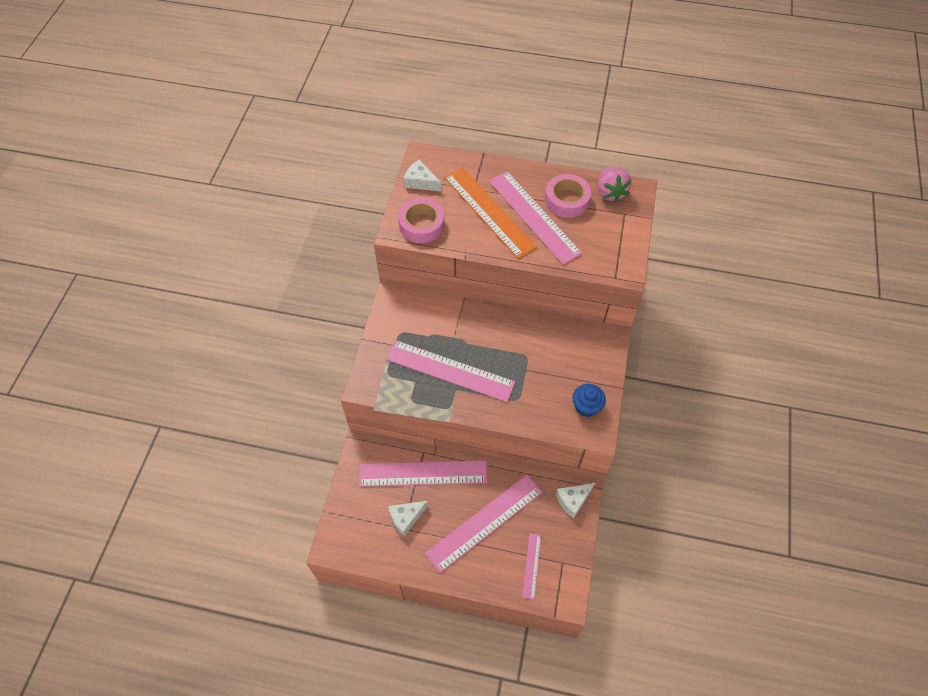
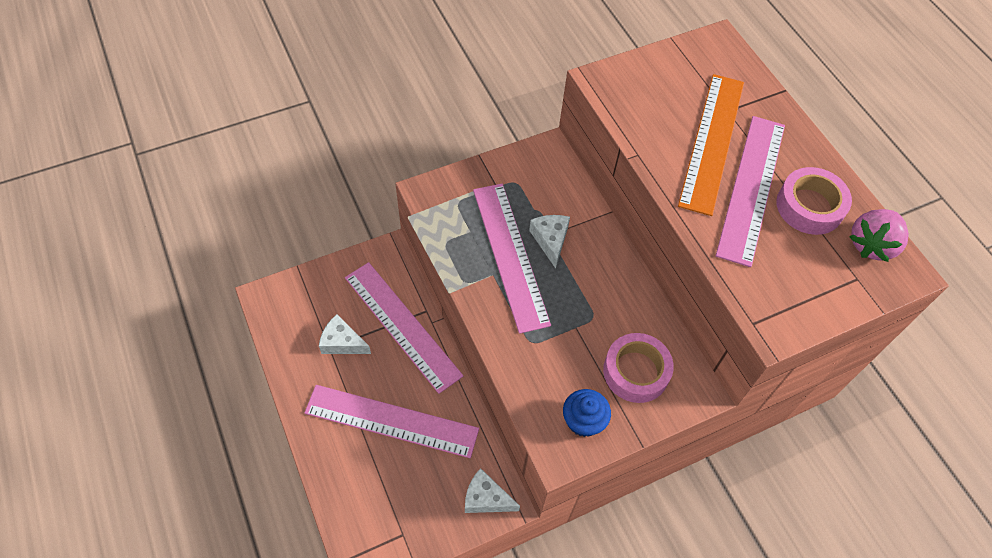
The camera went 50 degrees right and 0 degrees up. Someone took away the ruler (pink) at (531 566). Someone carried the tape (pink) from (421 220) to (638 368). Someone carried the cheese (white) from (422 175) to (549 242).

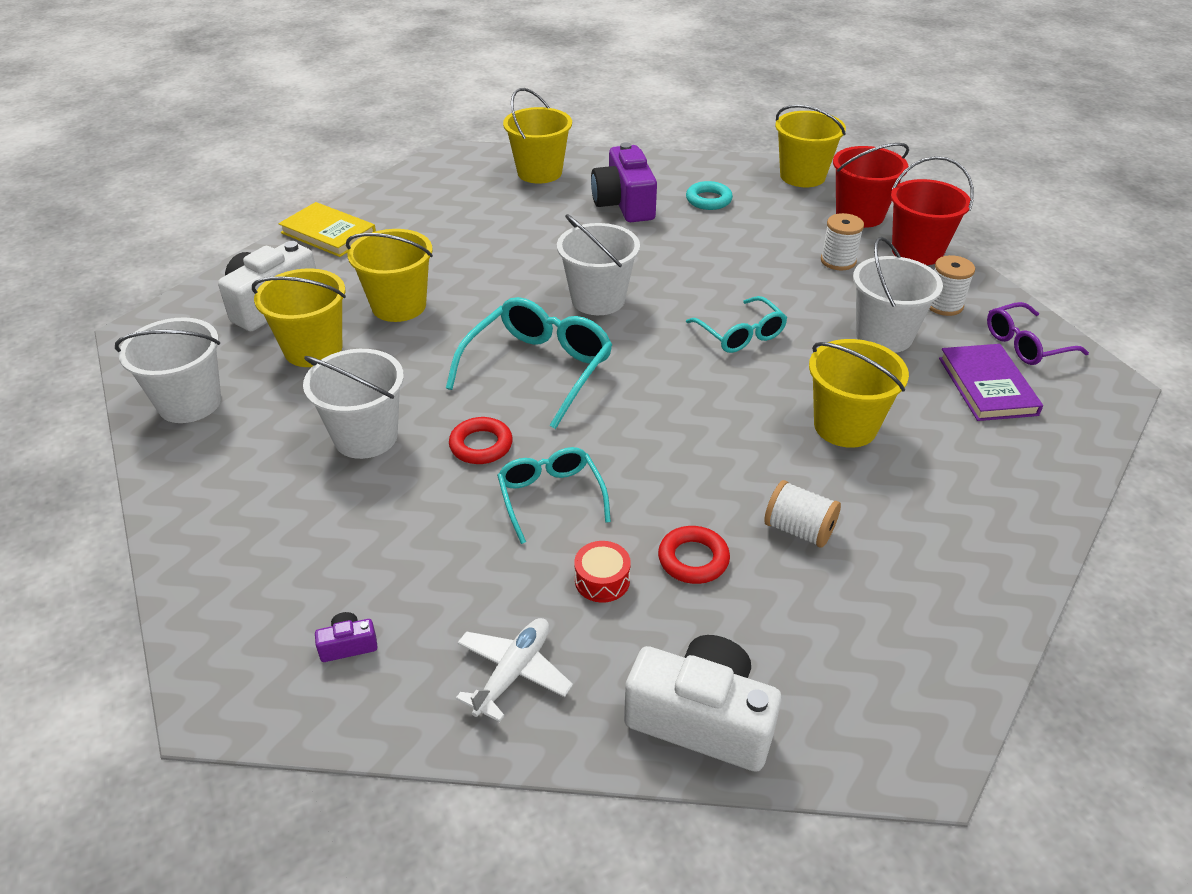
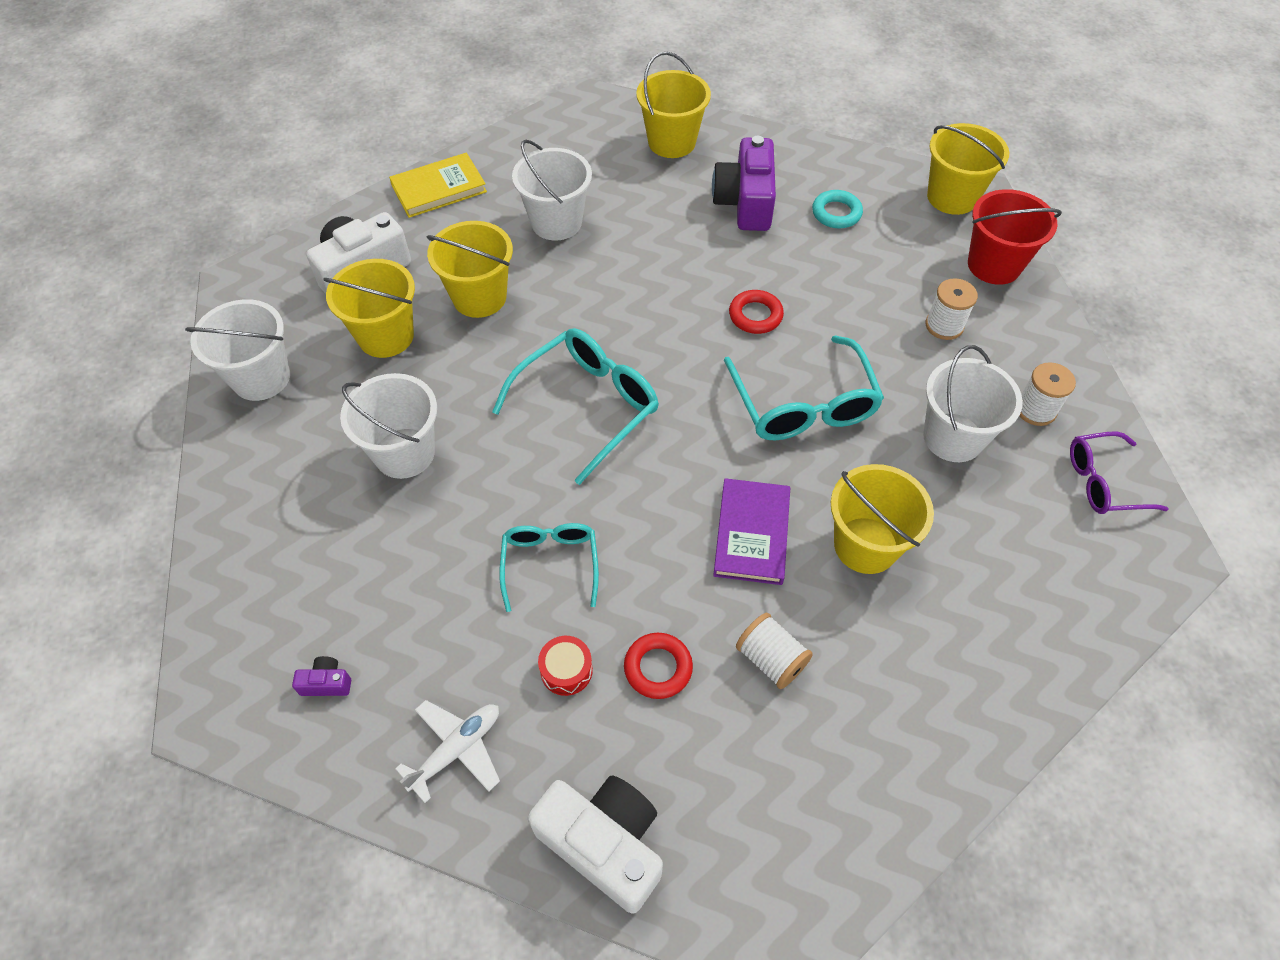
The camera went 15 degrees right and 15 degrees up. Someone took away the bucket (red) at (932 210). Someone carried the ring (red) from (481 440) to (756 312). Someone carried the bucket (white) from (598 264) to (552 190). Someone carried the book (purple) from (991 382) to (751 531). Someone rotated the book (yellow) at (327 229) by 75 degrees counterclockwise. Someone scaled the glasses (turquoise) at (736 324) by 1.59.

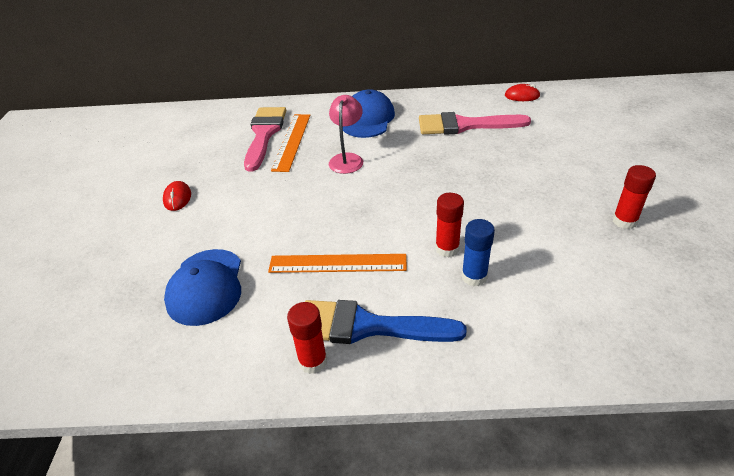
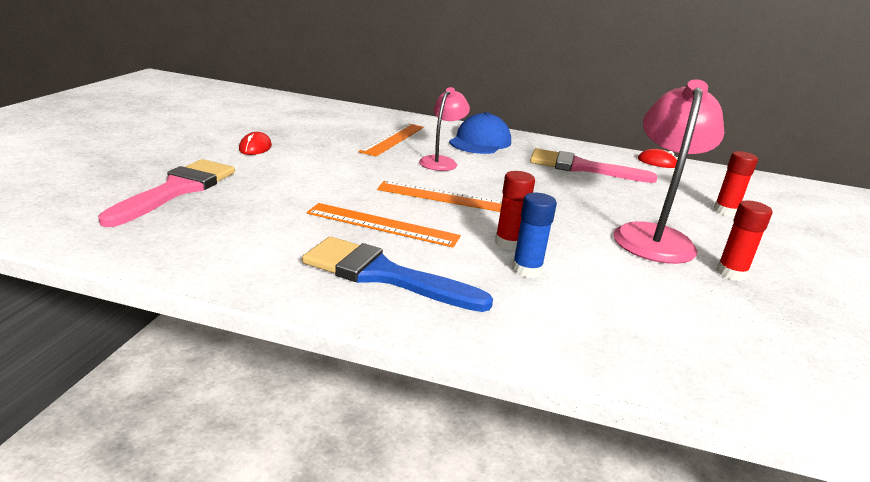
The camera went 10 degrees right and 15 degrees down. Someone took away the cap (blue) at (202 287). Someone put down the ruler (orange) at (439 196). Someone put down the lamp (pink) at (668 171). Someone carried the brush (pink) from (265 139) to (166 193). Someone carried the glue stick (red) from (307 338) to (735 184).

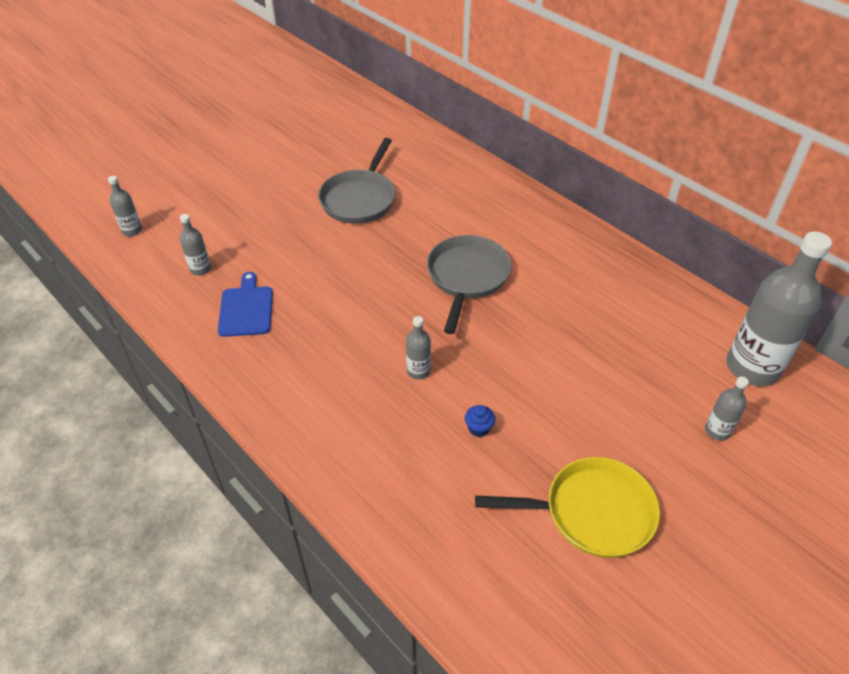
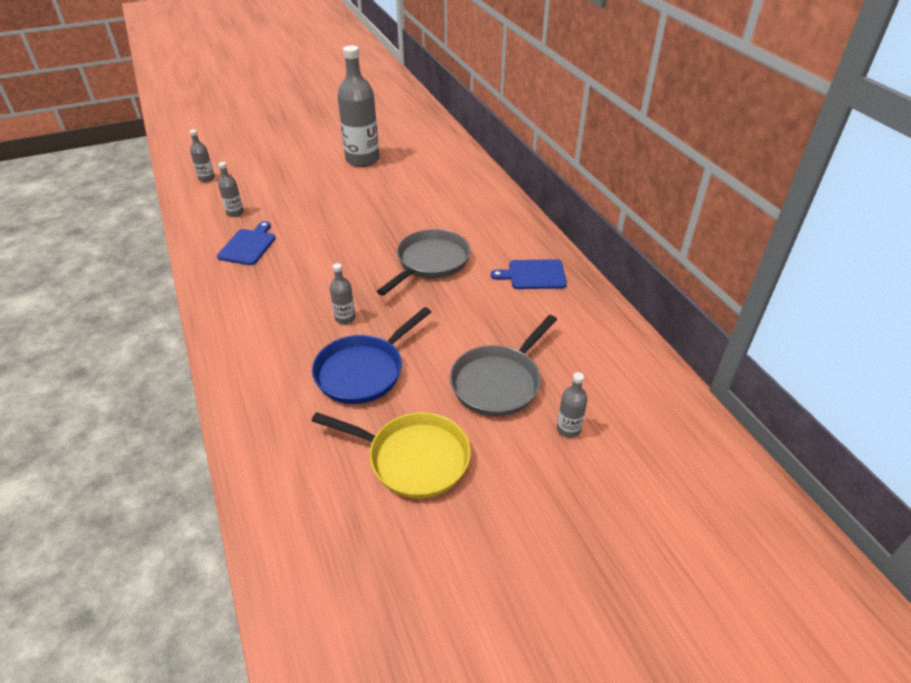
The camera went 20 degrees right and 5 degrees down. Someone put down the cutting board (blue) at (529 274). Someone carried the pan (grey) from (357 181) to (503 366). Someone carried the bottle (grey) from (779 308) to (358 106). Someone swapped the cupcake (blue) at (480 421) for the pan (blue) at (371 355).

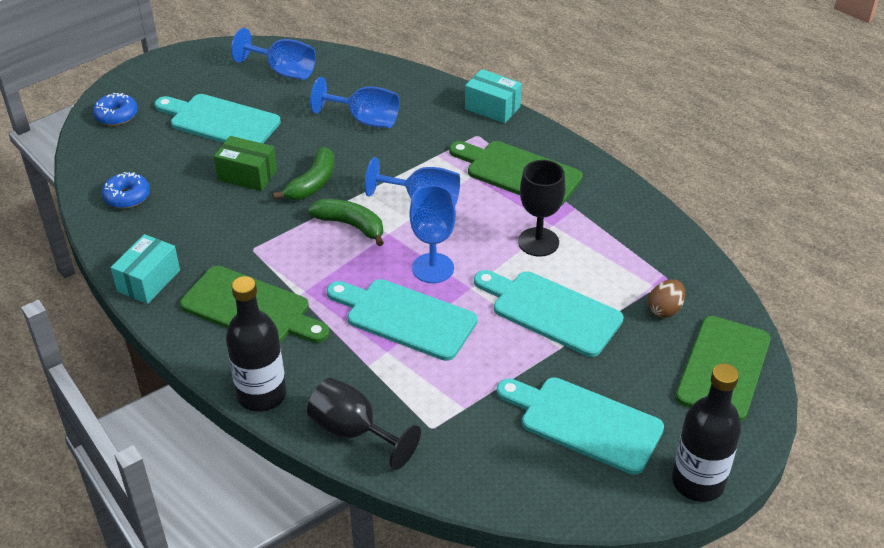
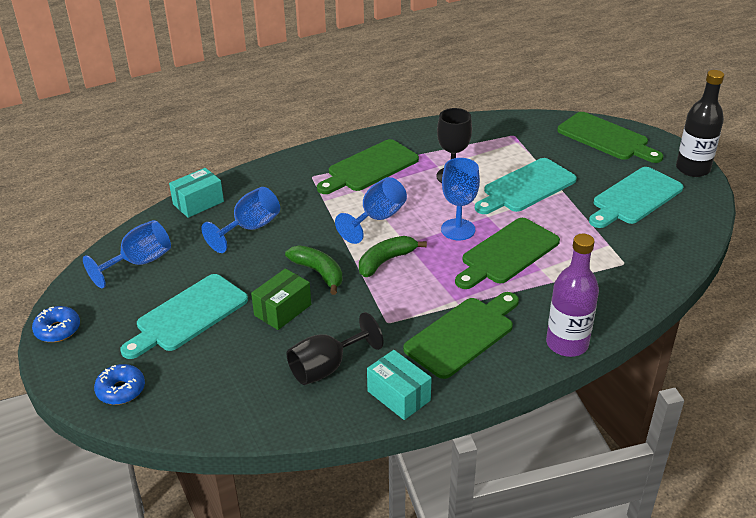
The camera went 70 degrees left and 5 degrees down. Someone took away the egg (brown) at (666 298). Someone carried the donut (blue) from (126 190) to (56 324). Someone carried the goblet (black) from (364 424) to (335 348). Someone carried the box (turquoise) from (493 96) to (196 193). Someone repainted the bottle (black) at (256 344), which became the bottle (purple) at (572 295). Someone repainted the cutting board (turquoise) at (402 320), which became the cutting board (green) at (507 253).

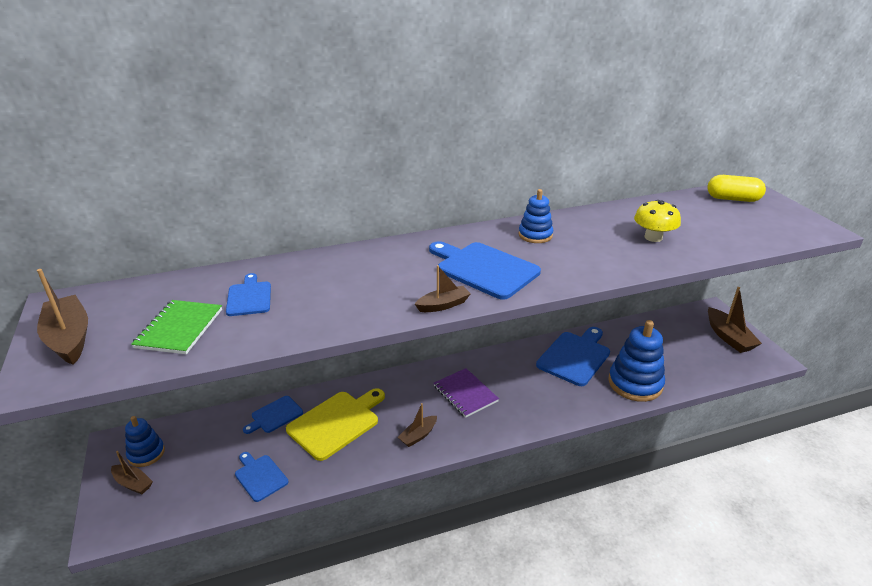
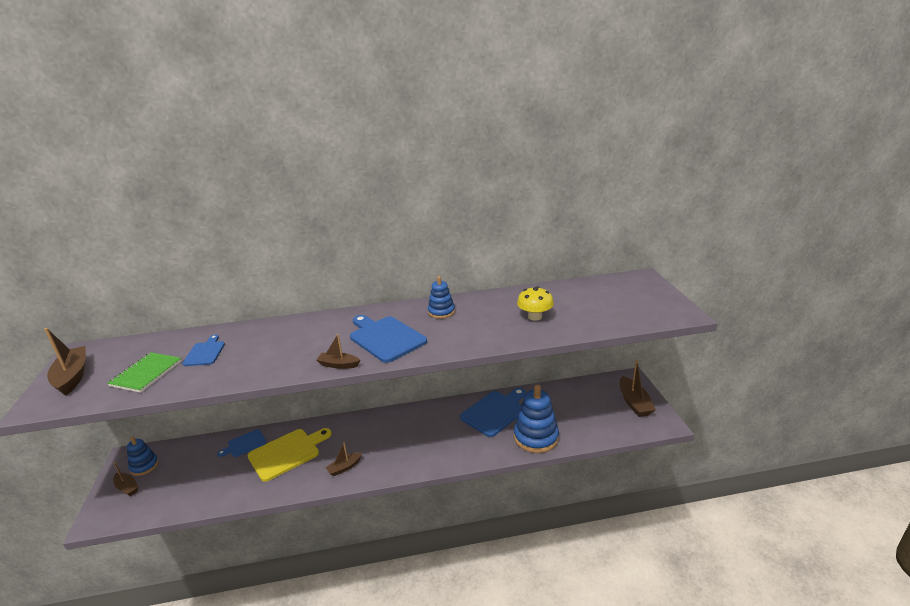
The camera went 10 degrees right and 5 degrees down. Someone took away the cutting board (blue) at (262 477). Someone took away the notebook (purple) at (466 393). Someone took away the capsule (yellow) at (736 188). Someone rotated the boat (brown) at (443 288) by 150 degrees counterclockwise.

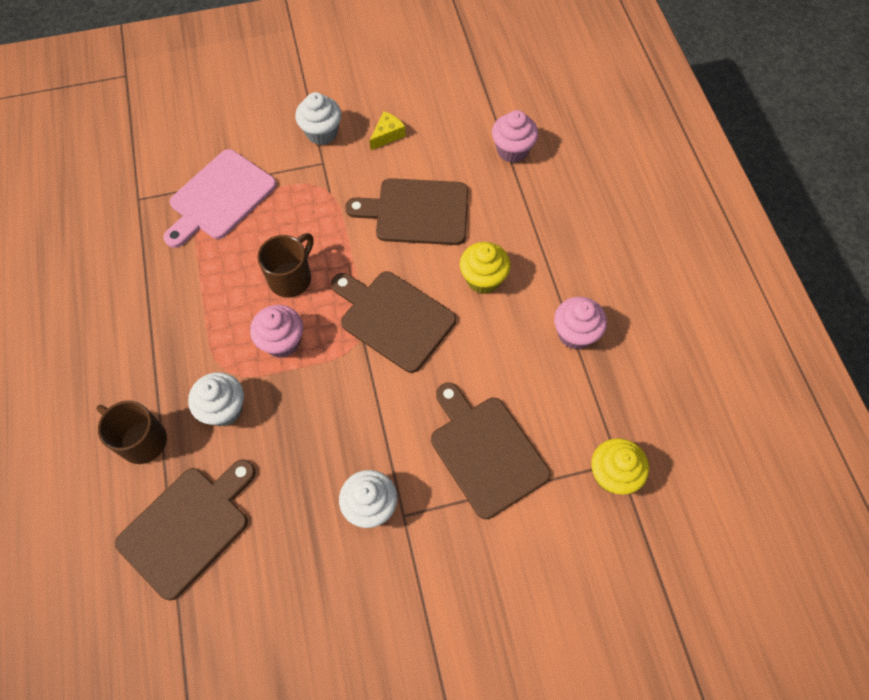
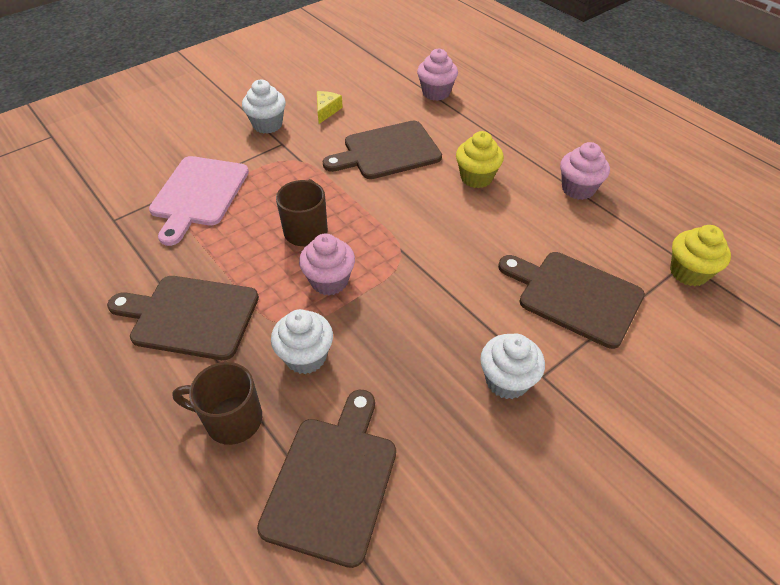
The camera went 25 degrees left and 15 degrees down. Someone carried the cutting board (brown) from (393 322) to (183 318).

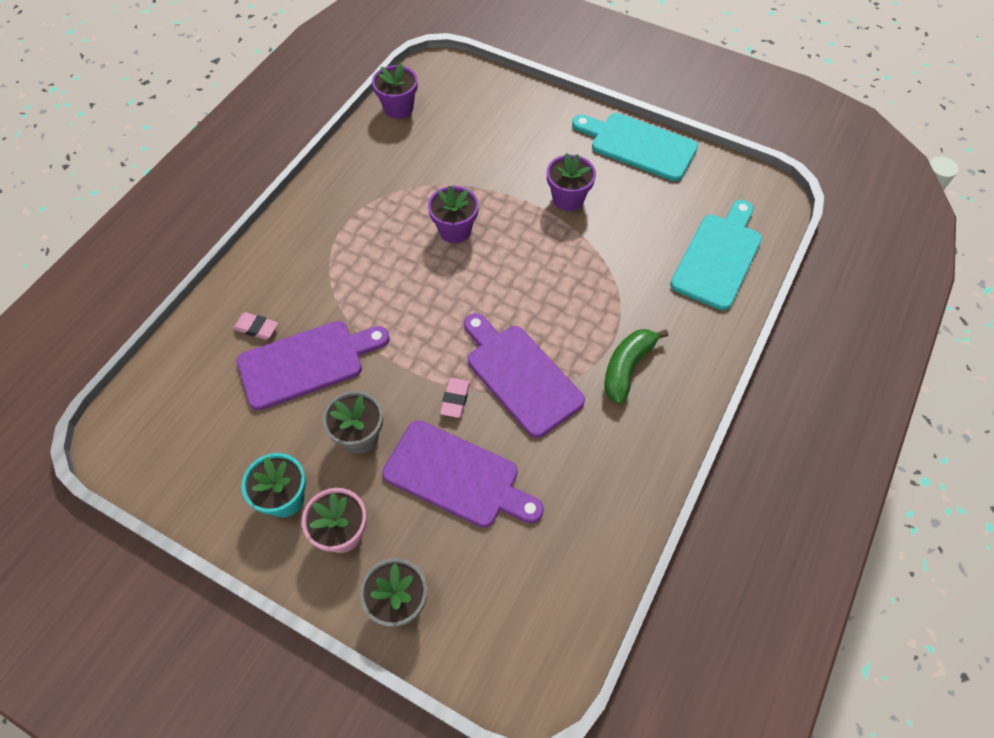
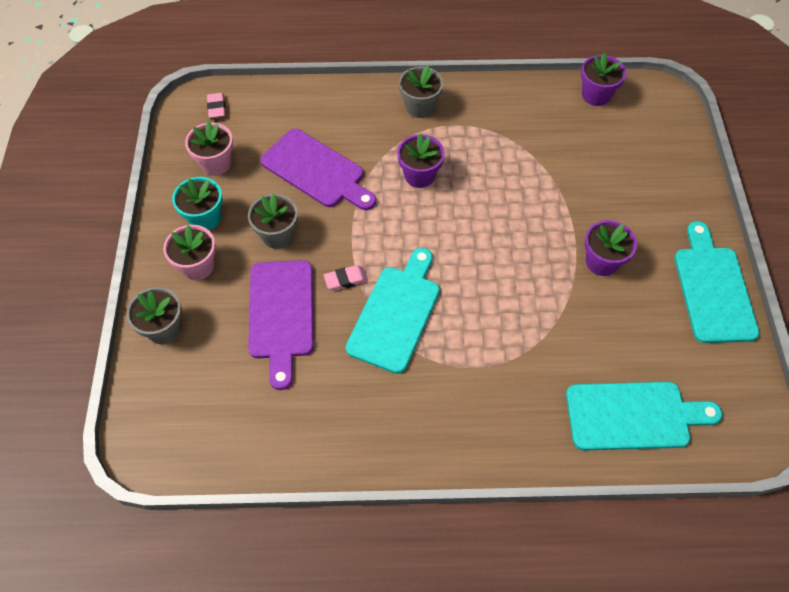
The camera went 60 degrees right and 0 degrees up. Someone took away the banana (green) at (636 366). Someone put down the flower pot (pink) at (209 148). Someone put down the flower pot (grey) at (421 91). Someone carried the eraser (pink) from (255 326) to (216 105). Someone carried the flower pot (purple) from (453 214) to (421 160). Someone repainted the cutting board (purple) at (524 375), which became the cutting board (turquoise) at (393 311).

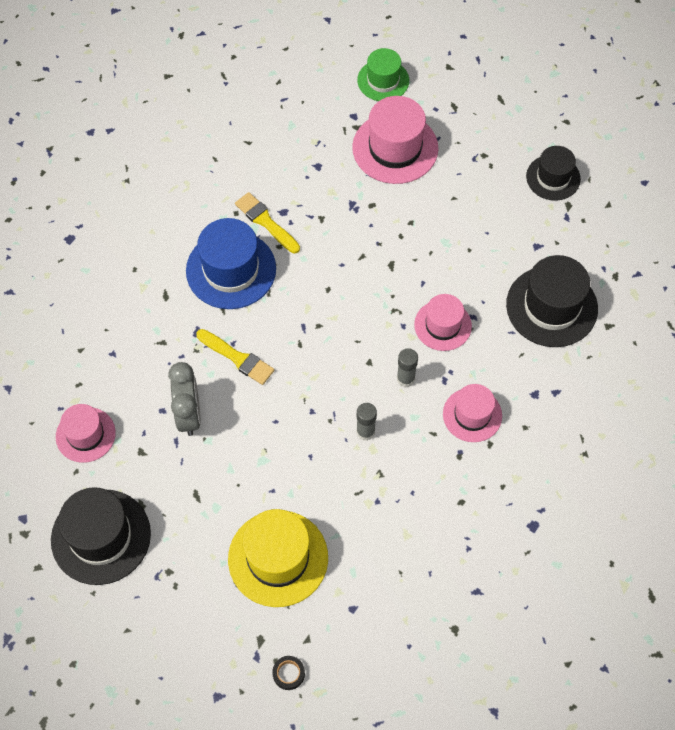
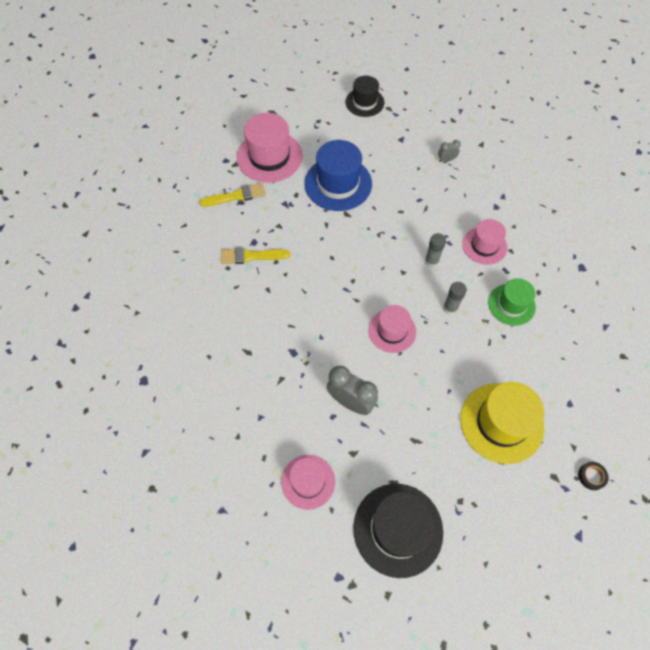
The camera went 50 degrees left and 0 degrees up. Someone carried the hat (blue) from (231 263) to (338 175). Someone carried the brush (yellow) from (235 357) to (232 195). Someone carried the hat (green) from (383 74) to (512 302). Someone carried the hat (pink) from (443 322) to (392 329). Someone swapped the hat (black) at (552 301) for the clock (grey) at (449 151).

